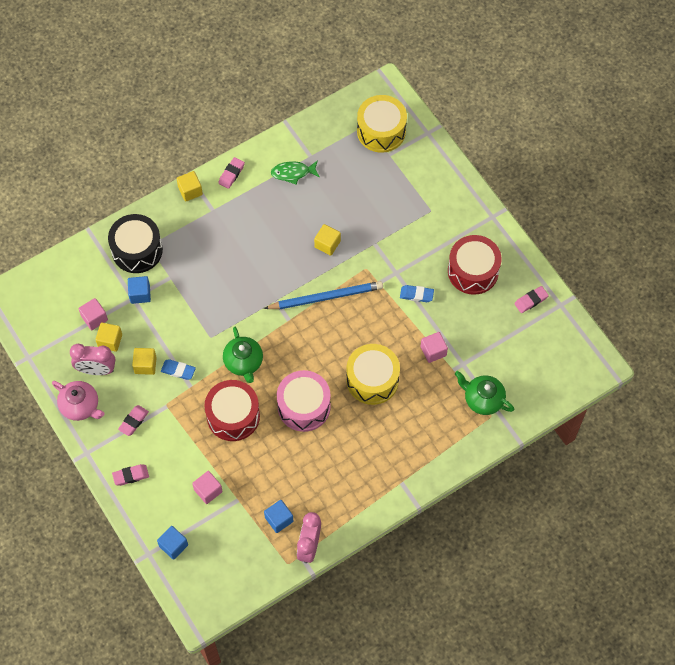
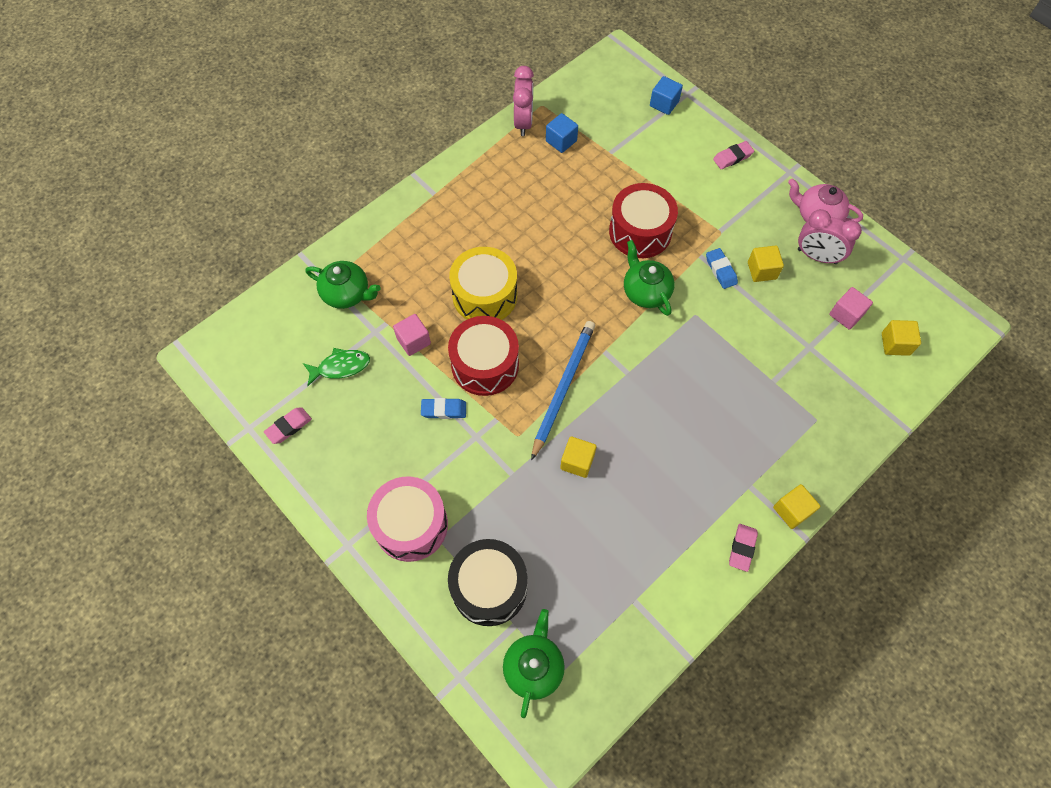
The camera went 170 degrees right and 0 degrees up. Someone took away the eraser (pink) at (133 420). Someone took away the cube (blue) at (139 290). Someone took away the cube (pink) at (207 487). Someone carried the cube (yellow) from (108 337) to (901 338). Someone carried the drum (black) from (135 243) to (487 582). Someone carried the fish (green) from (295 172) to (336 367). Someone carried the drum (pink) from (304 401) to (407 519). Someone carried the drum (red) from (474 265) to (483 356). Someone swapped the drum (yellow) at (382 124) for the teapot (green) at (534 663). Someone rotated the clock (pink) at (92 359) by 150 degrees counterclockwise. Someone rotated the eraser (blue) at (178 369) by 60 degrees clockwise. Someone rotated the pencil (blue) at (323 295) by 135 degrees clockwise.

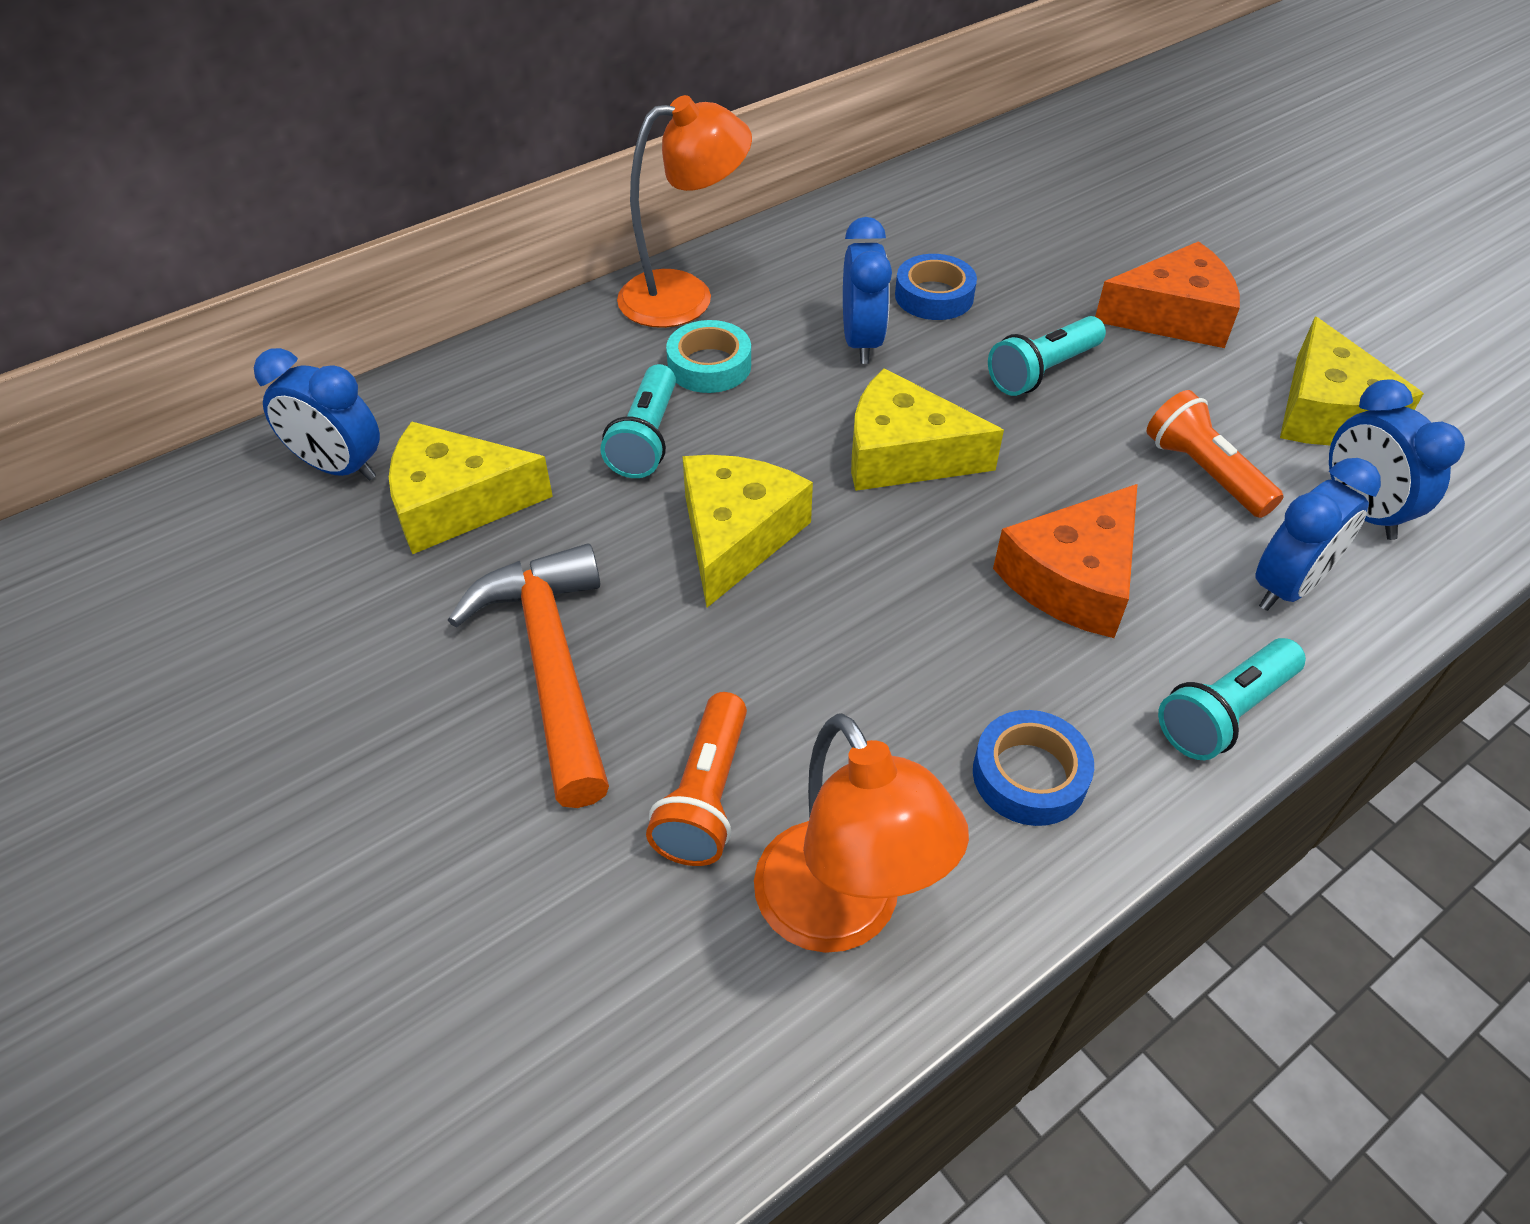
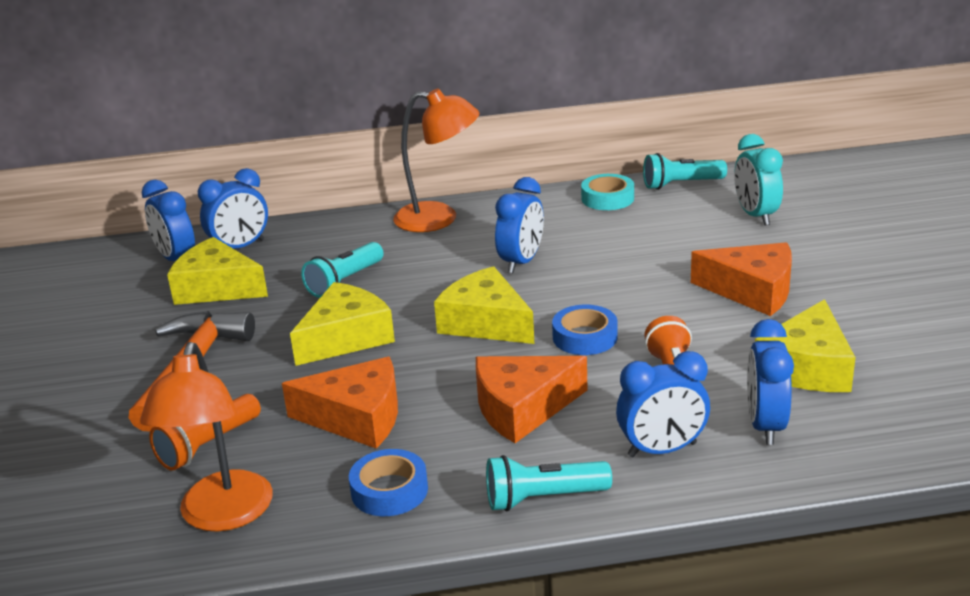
The camera went 30 degrees right and 20 degrees down. Someone put down the clock (blue) at (233 208). Someone put down the cheese (orange) at (340 403). Someone put down the clock (turquoise) at (758 179). Someone carried the tape (turquoise) from (708 356) to (607 192). Someone carried the tape (blue) from (936 287) to (584 330). Someone carried the flashlight (turquoise) from (1047 356) to (685 171).

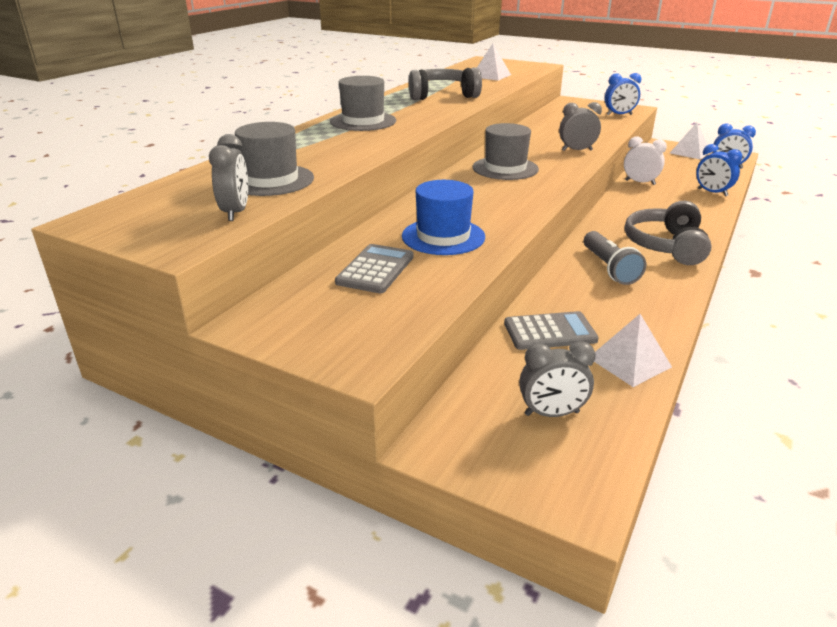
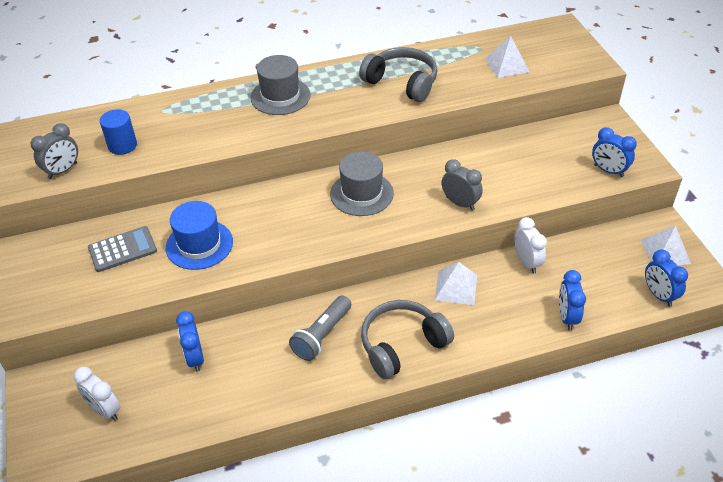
The camera went 45 degrees right and 15 degrees up. Someone carried the pyramid (white) from (633 350) to (456 283). Someone swapped the hat (grey) at (274 159) for the cylinder (blue) at (118 132). Someone swapped the calculator (grey) at (551 330) for the clock (blue) at (190 341). Someone repainted the clock (grey) at (557 379), which became the clock (white) at (97 394).

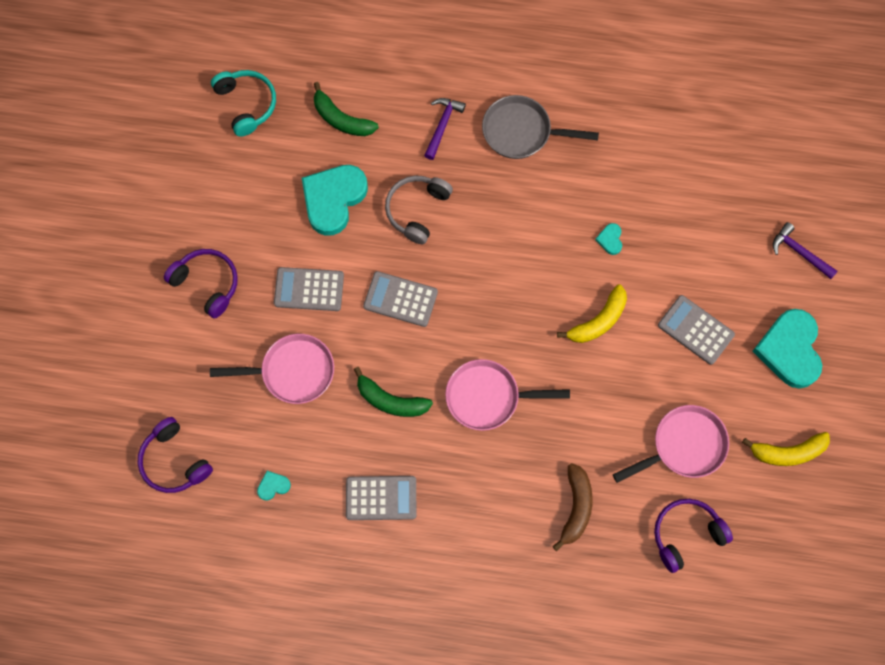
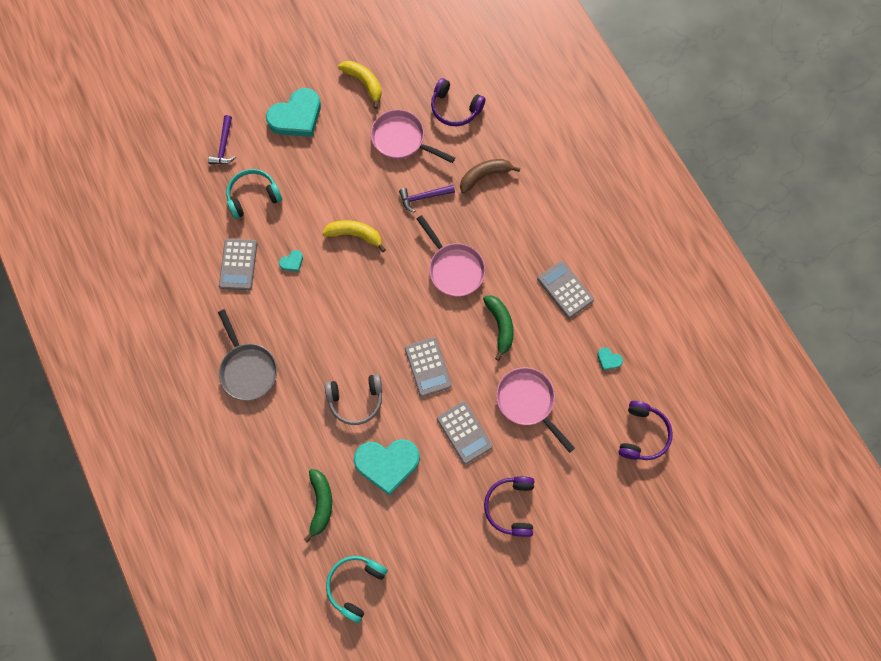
The camera went 125 degrees left and 0 degrees up. Someone put down the headphones (turquoise) at (254 194). Someone carried the hammer (purple) from (445 129) to (427 199). Someone carried the calculator (grey) from (696 330) to (238 264).

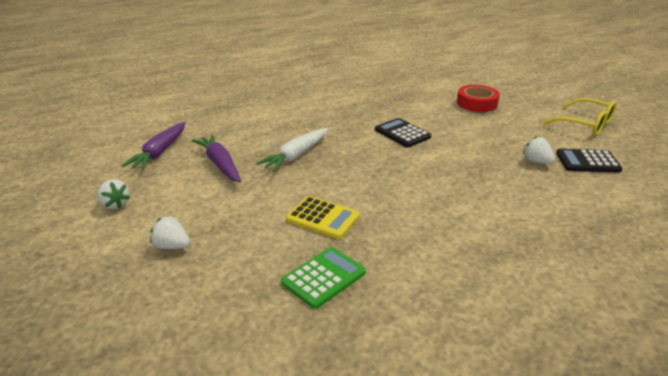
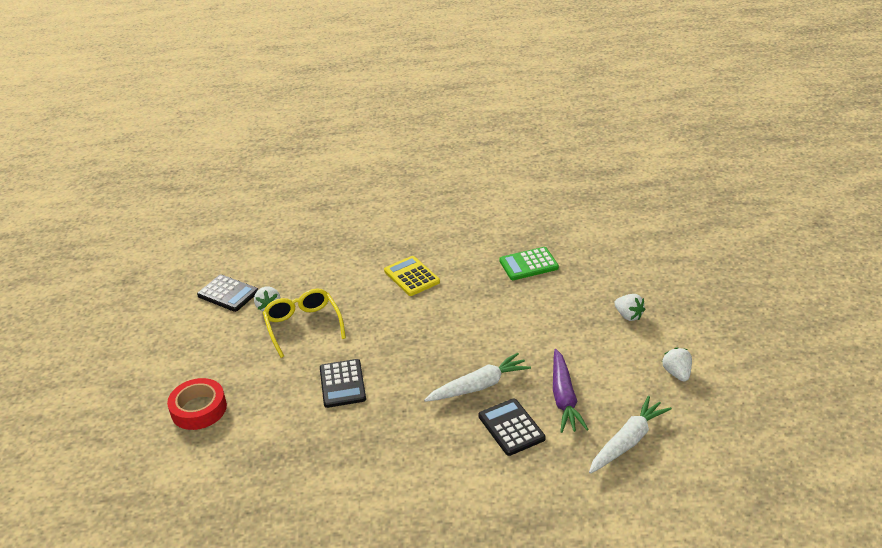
The camera went 150 degrees left and 5 degrees up. Someone put down the calculator (black) at (511 427). Someone carried the calculator (yellow) from (323 217) to (412 276). Someone carried the glasses (yellow) from (579 117) to (304 323). Someone repainted the carrot (purple) at (153 146), which became the carrot (white) at (630 435).

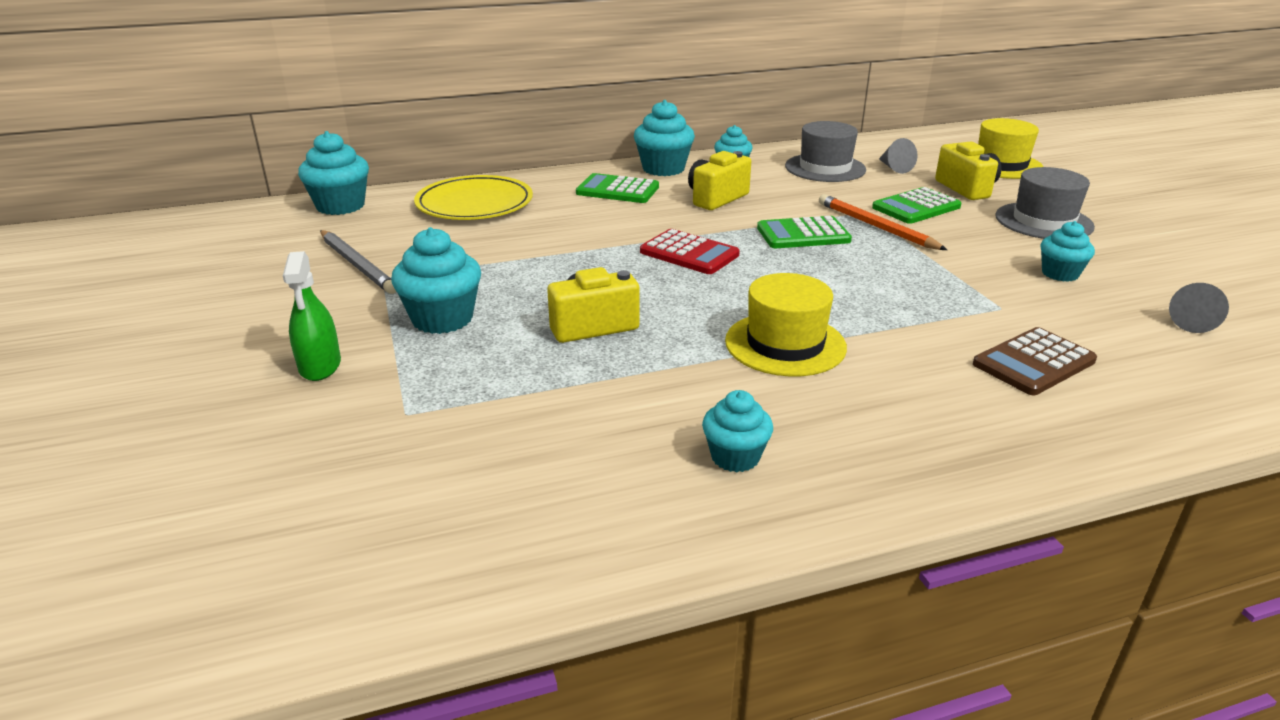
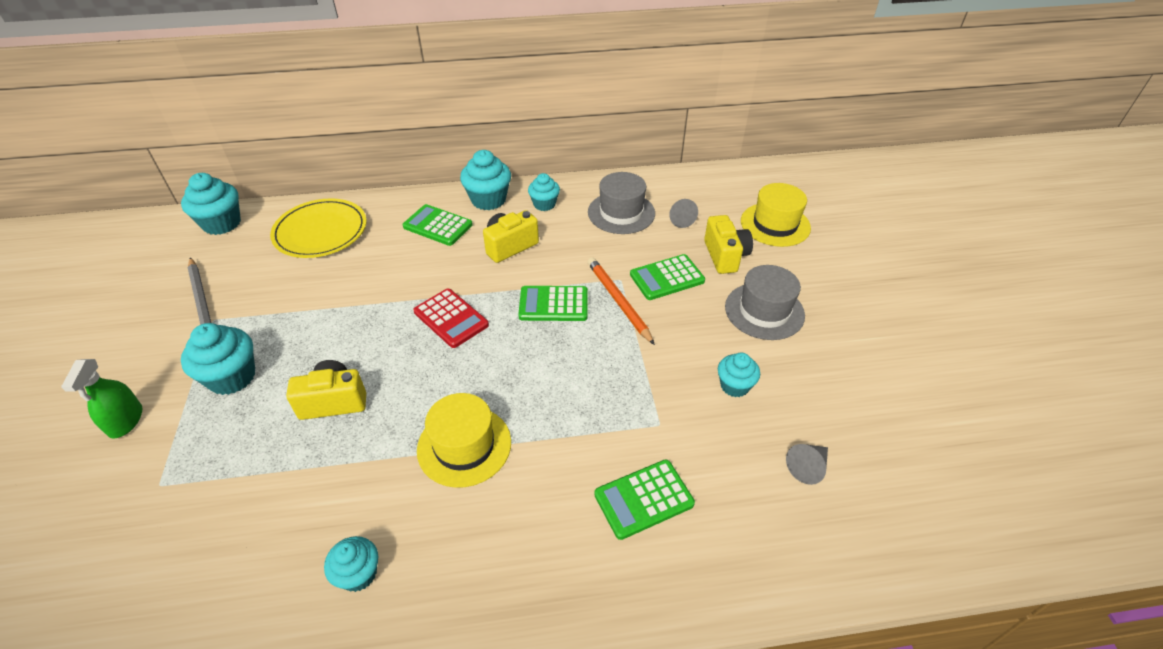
The camera went 10 degrees right and 15 degrees up. Someone repainted the calculator (brown) at (1035 361), which became the calculator (green) at (644 499).

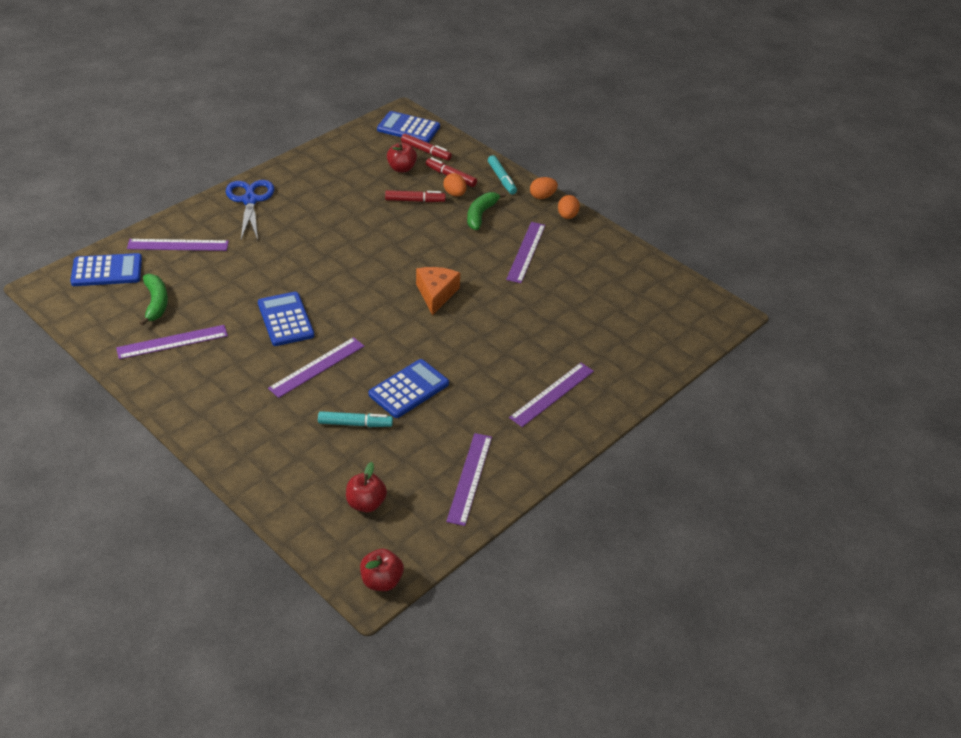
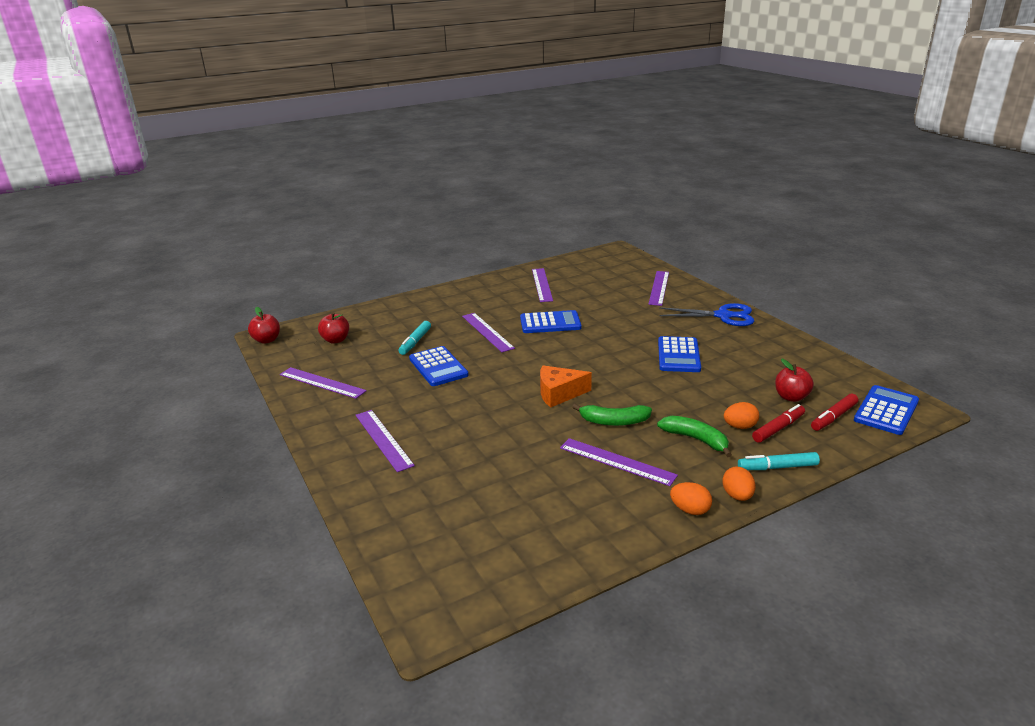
The camera went 110 degrees right and 15 degrees down. Someone took away the marker (red) at (415 196). Someone carried the calculator (blue) from (106 269) to (679 354). Someone carried the banana (green) from (153 300) to (612 415). Someone rotated the cheese (orange) at (438 291) by 150 degrees clockwise.

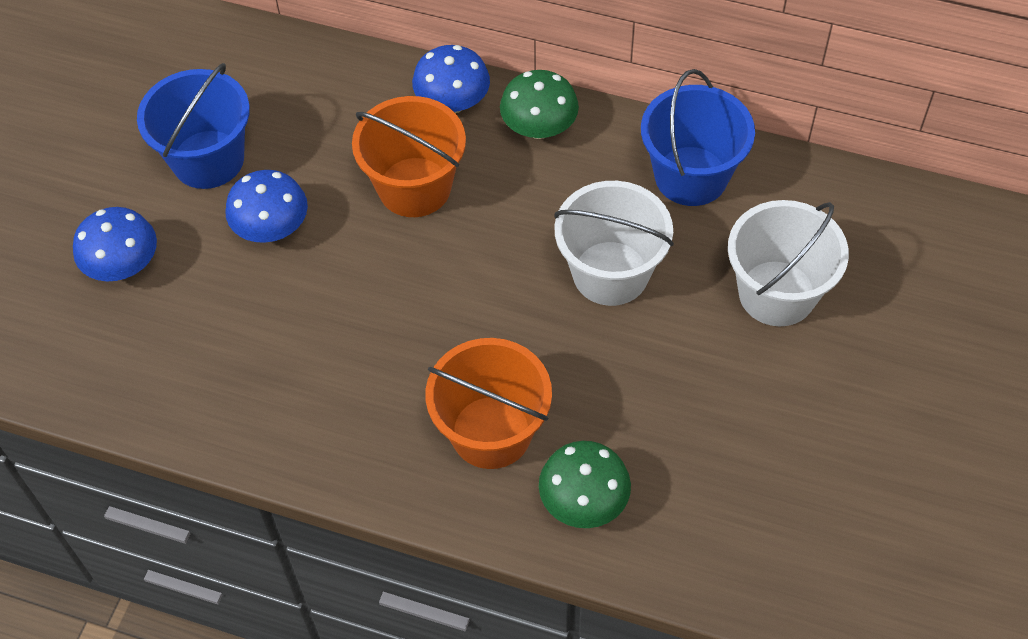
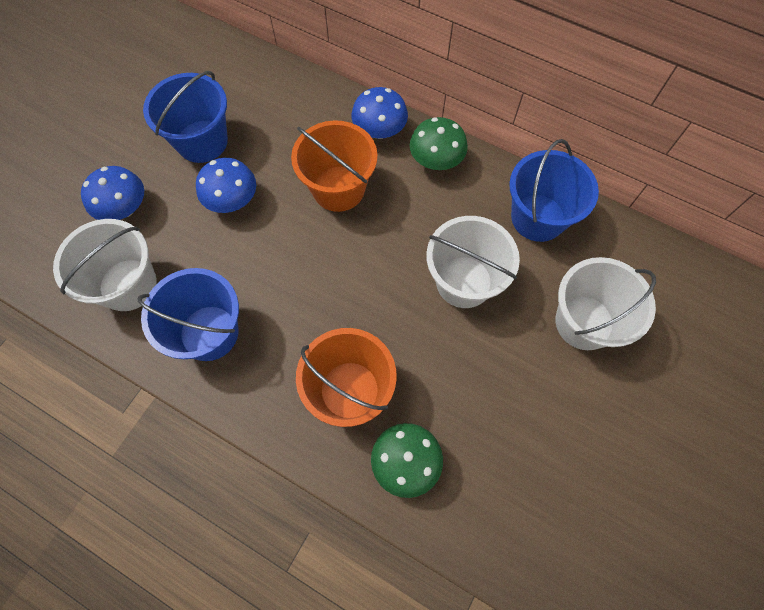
The camera went 10 degrees right and 10 degrees up. Someone put down the bucket (white) at (105 265). Someone put down the bucket (blue) at (188 314).

